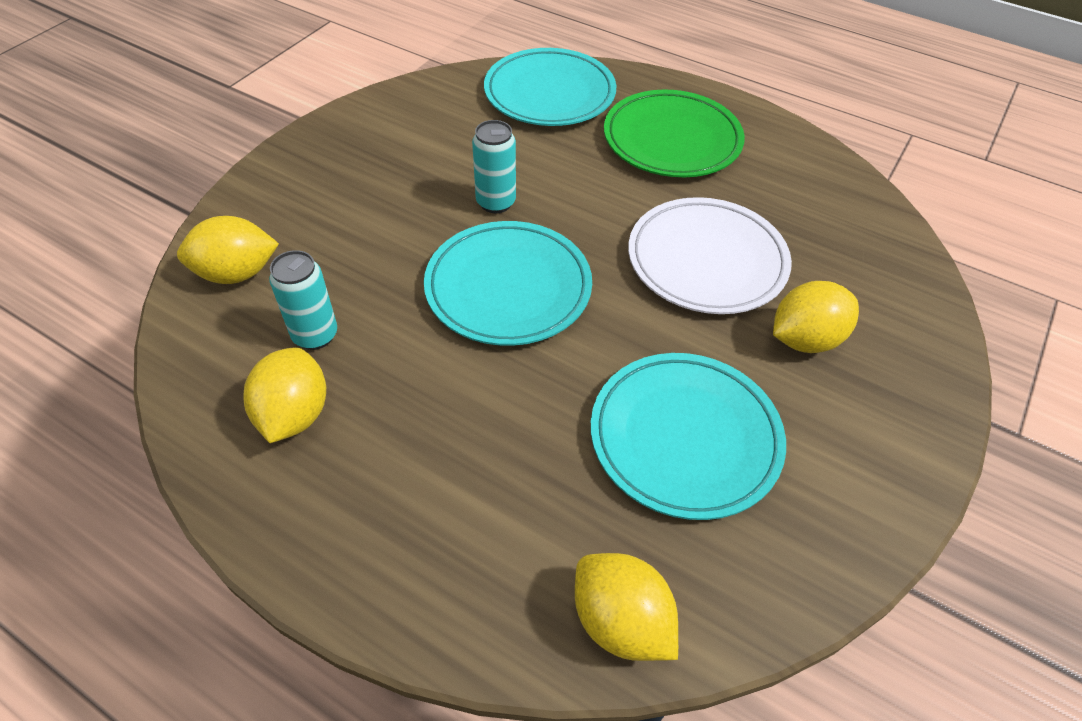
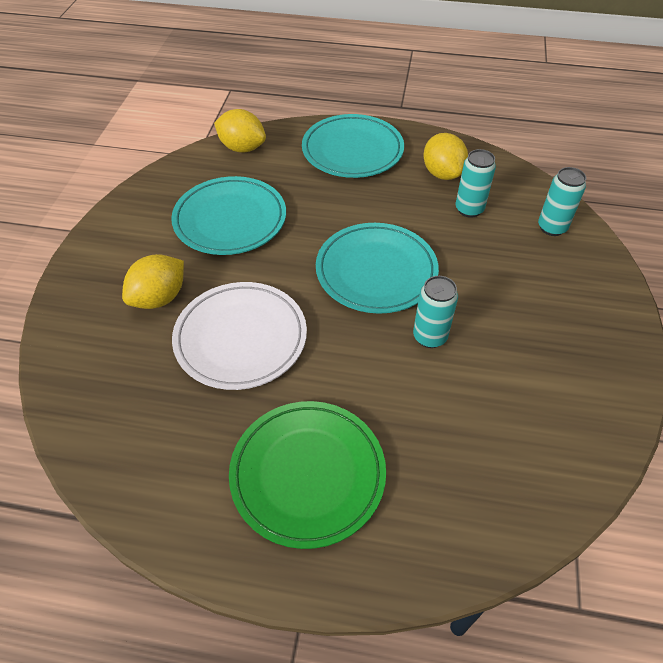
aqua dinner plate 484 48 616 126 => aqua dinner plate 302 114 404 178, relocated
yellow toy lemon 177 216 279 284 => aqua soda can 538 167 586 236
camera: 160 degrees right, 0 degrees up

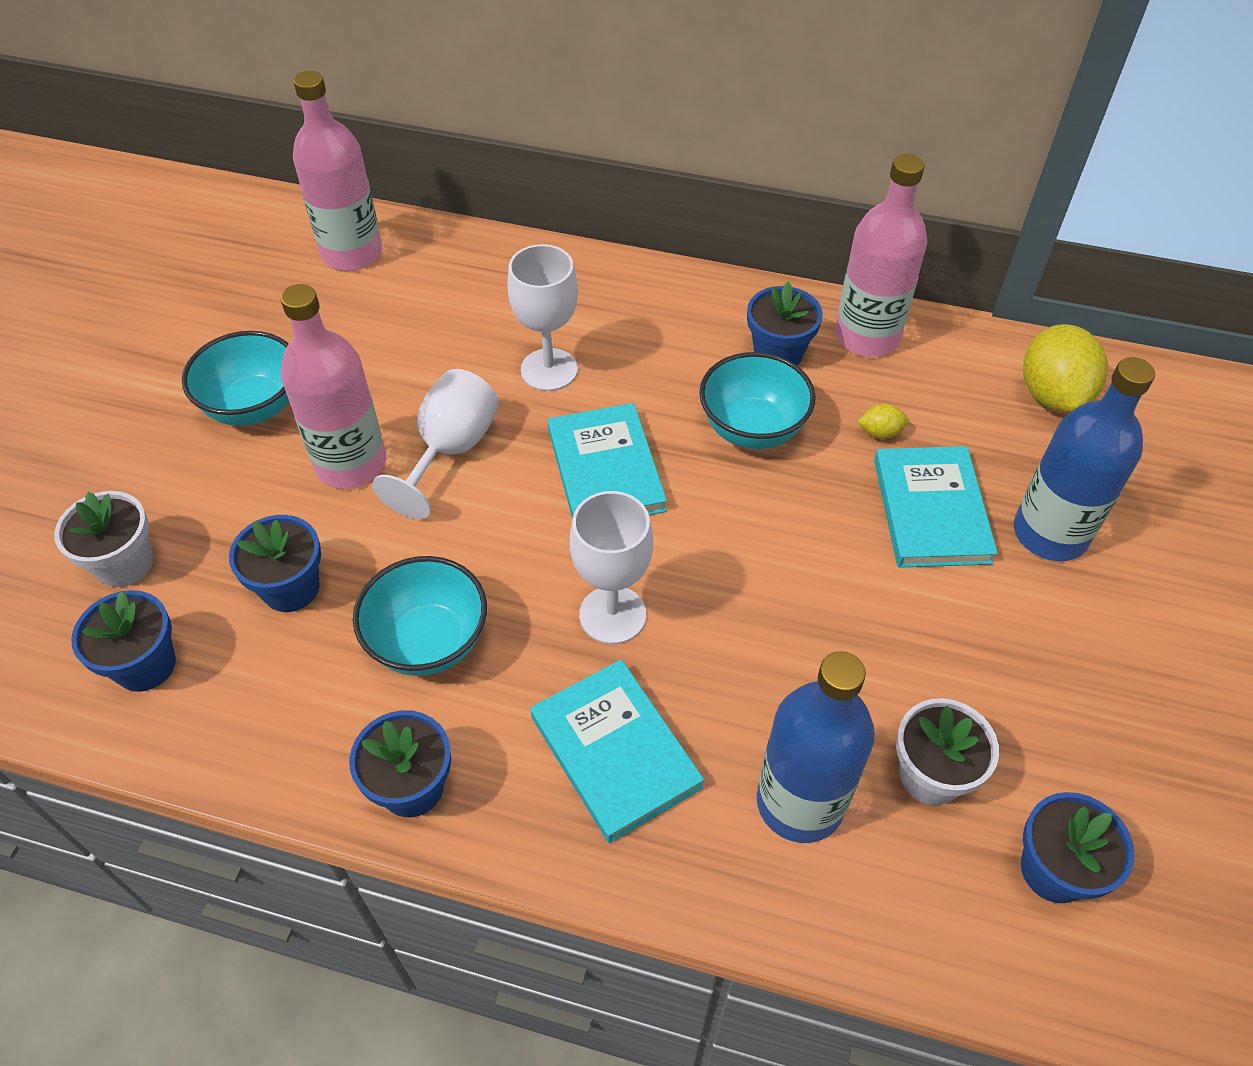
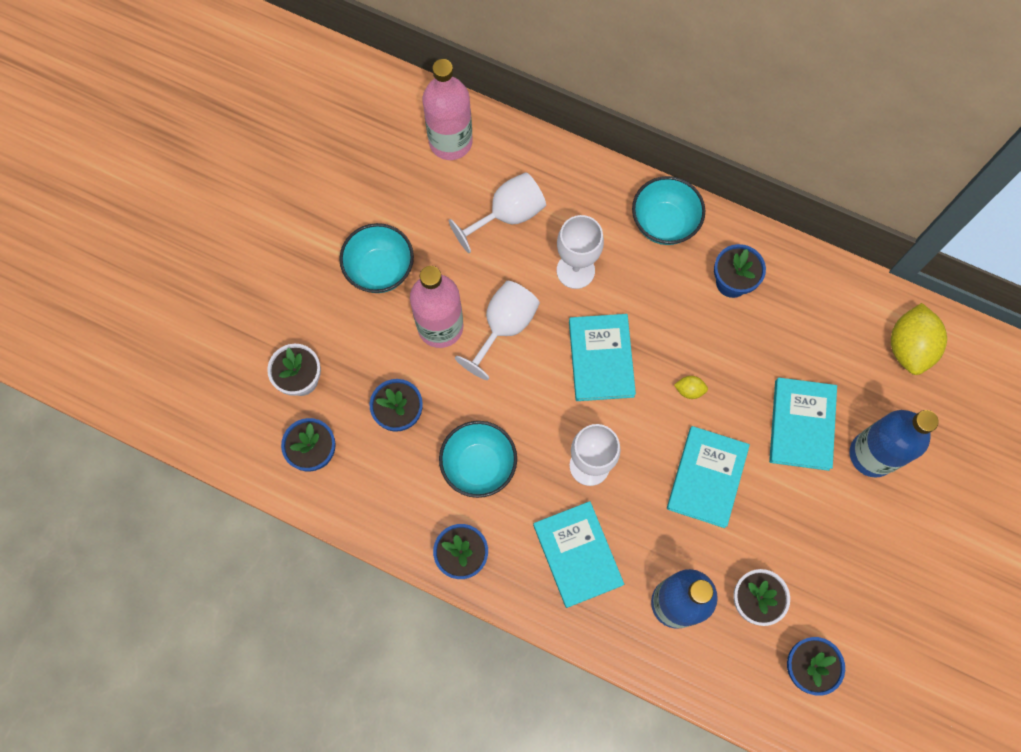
pink bottle 835 154 927 357 => nothing
aqua bowl 699 352 816 449 => aqua bowl 632 176 705 245, relocated
yellow toy lemon 858 403 909 439 => yellow toy lemon 674 376 708 399, relocated
nothing => pure white goblet 449 173 546 253
nothing => aqua book 667 426 750 528
camera: 10 degrees right, 20 degrees up

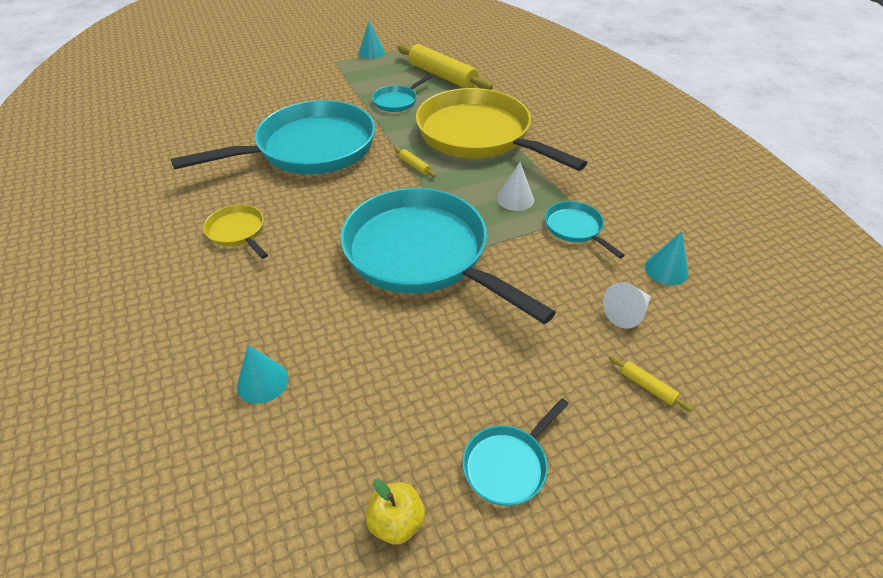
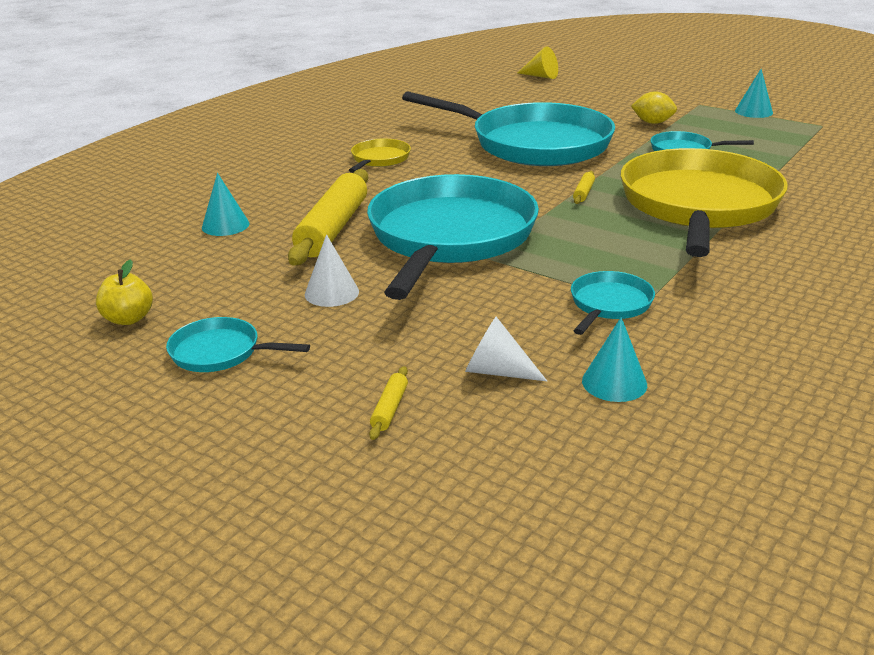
yellow dough roller 397 44 493 90 => yellow dough roller 288 169 368 266, relocated
pure white cone shape 497 162 534 211 => pure white cone shape 305 234 359 307, relocated
nothing => yellow cone shape 518 46 558 79
nothing => yellow toy lemon 631 91 677 124
camera: 60 degrees right, 15 degrees down

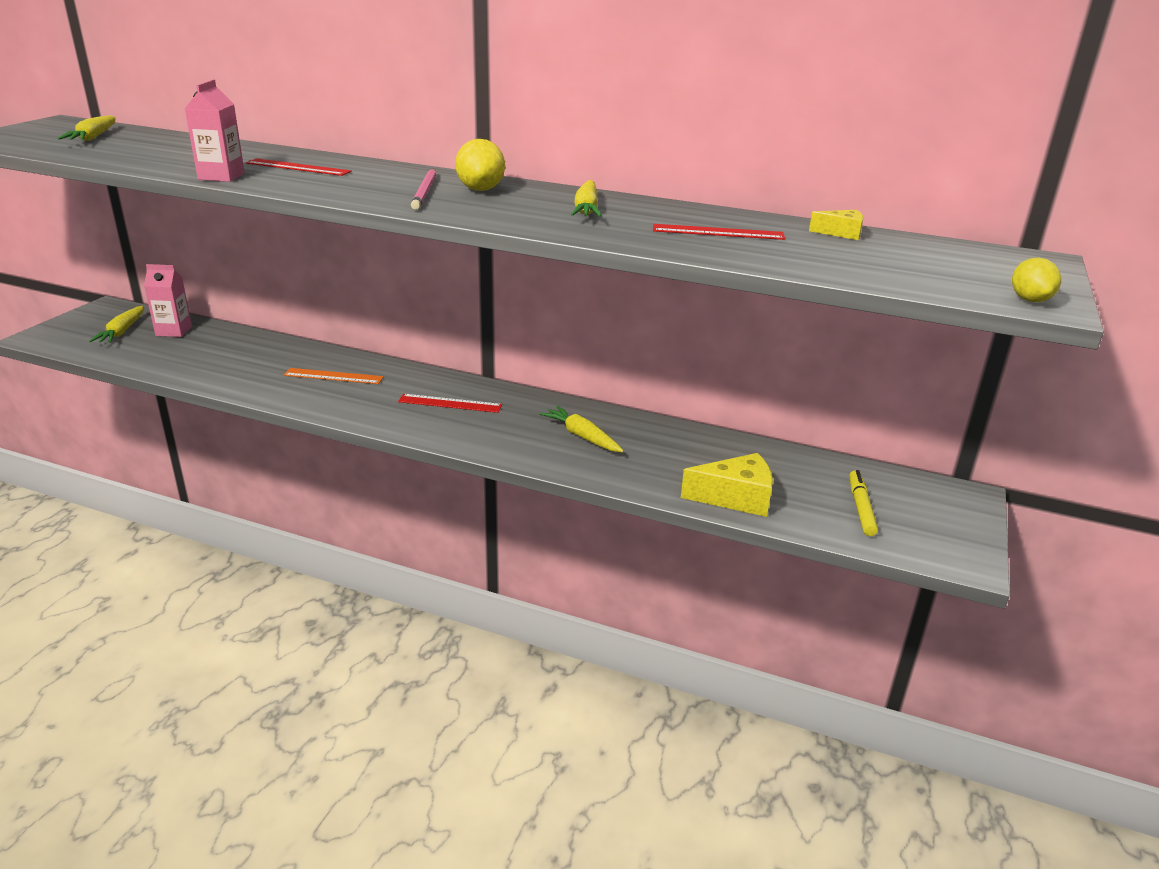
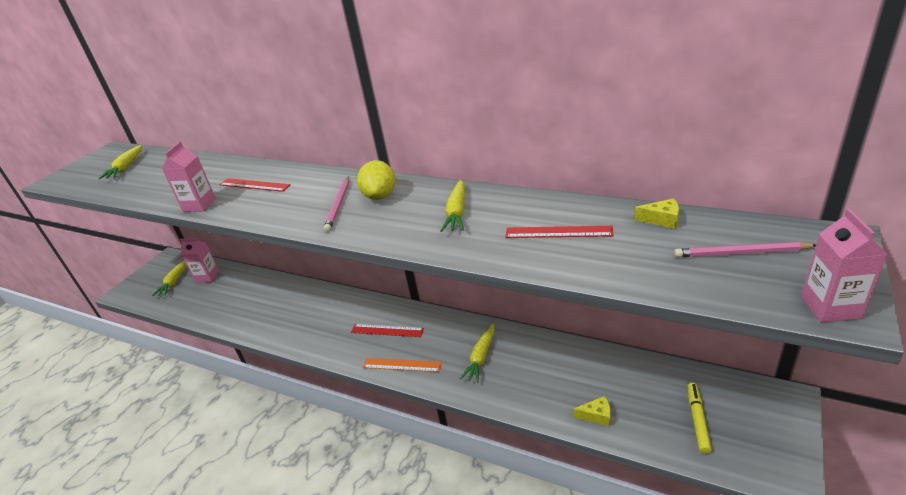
yellow toy lemon 1012 258 1061 302 => pink carton 801 209 888 322
orange straightedge 284 368 384 384 => orange straightedge 363 358 442 372, relocated
yellow toy carrot 540 406 624 452 => yellow toy carrot 460 323 494 383, 120 degrees counterclockwise
yellow cheese wedge 681 453 773 517 => yellow cheese wedge 573 396 611 426, x0.54
nothing => pink wooden pencil 674 242 816 257
camera: 10 degrees right, 5 degrees up

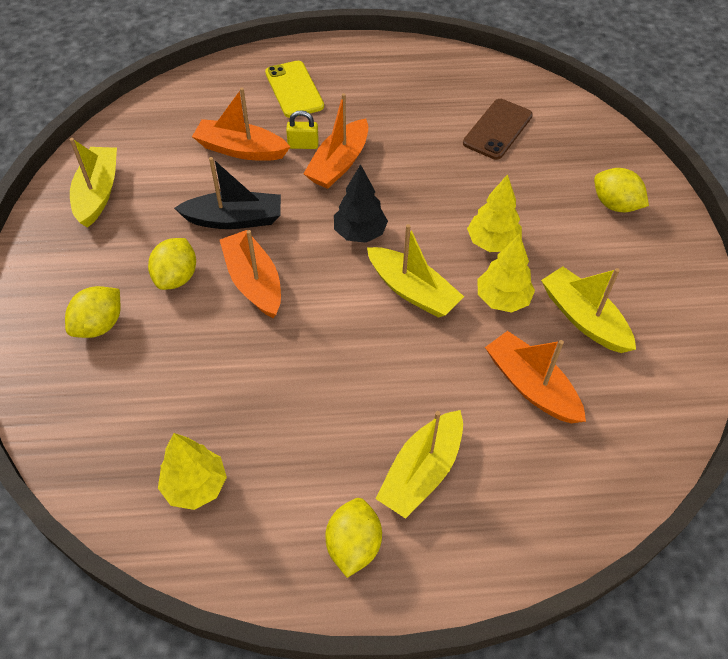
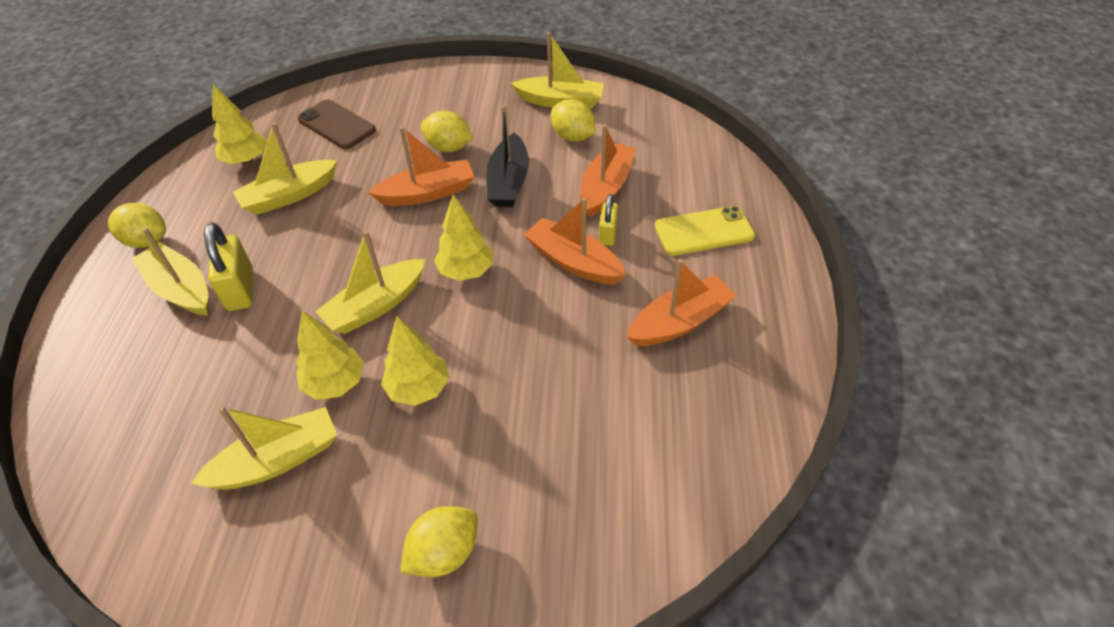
russet smartphone 463 99 533 160 => russet smartphone 297 99 376 149, relocated
jet-black toy tree 334 164 388 243 => yellow toy tree 434 194 493 281
yellow toy lemon 65 286 121 338 => yellow toy lemon 551 99 596 142, relocated
orange boat 485 331 586 423 => orange boat 627 259 737 346, relocated
nothing => yellow boat 233 122 338 215
nothing => yellow padlock 204 222 253 311
camera: 100 degrees right, 5 degrees down

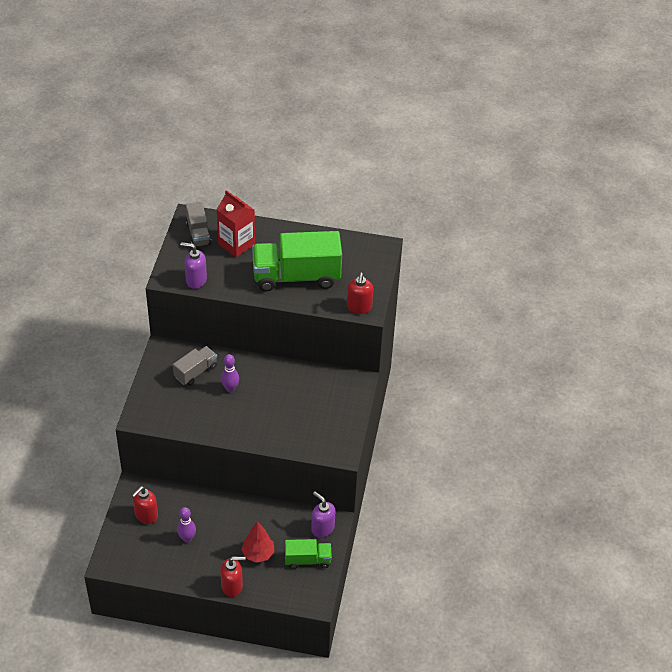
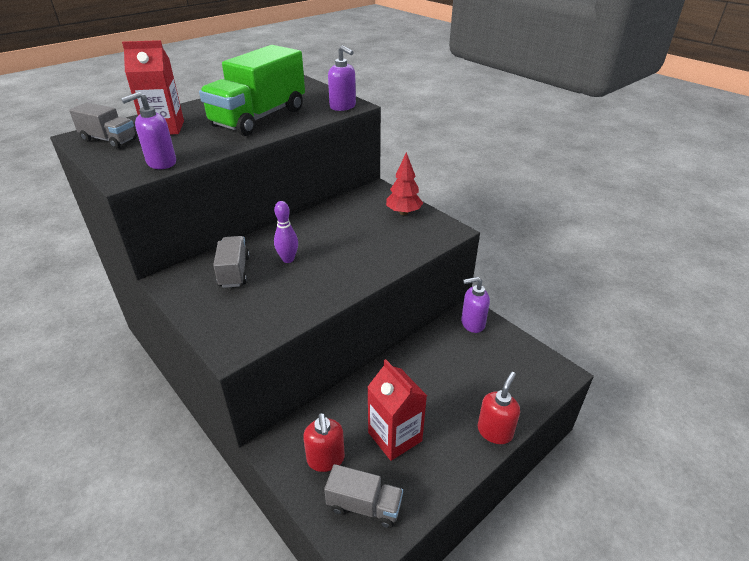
red pump bottle 347 273 373 314 => royal purple pump bottle 328 45 356 111
royal purple tenpin 177 507 196 542 => red carton 368 359 427 461
red toy tree 241 521 275 563 => red toy tree 386 152 423 215, relocated
leaf-green truck 285 539 332 569 => nothing
nothing => ash-grey truck 324 464 403 528
camera: 50 degrees left, 10 degrees down

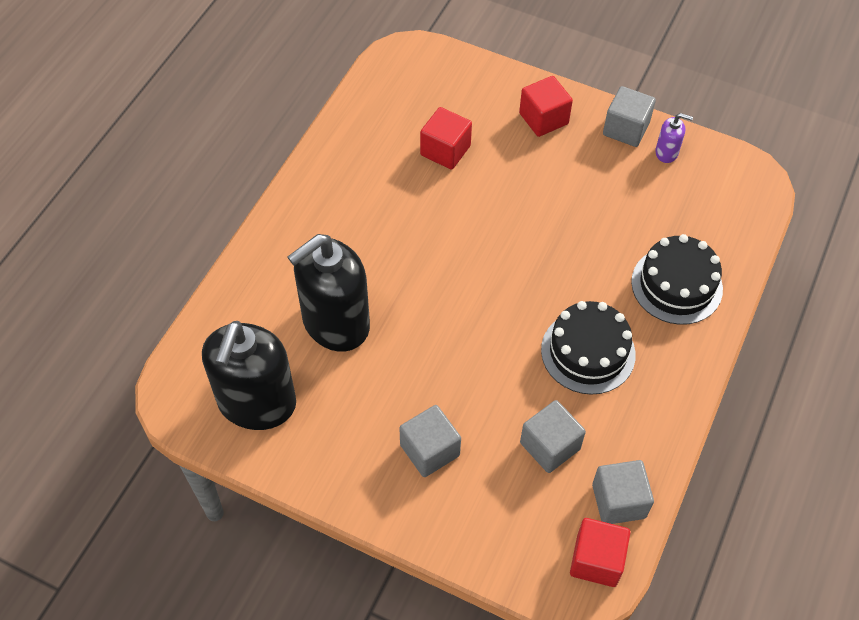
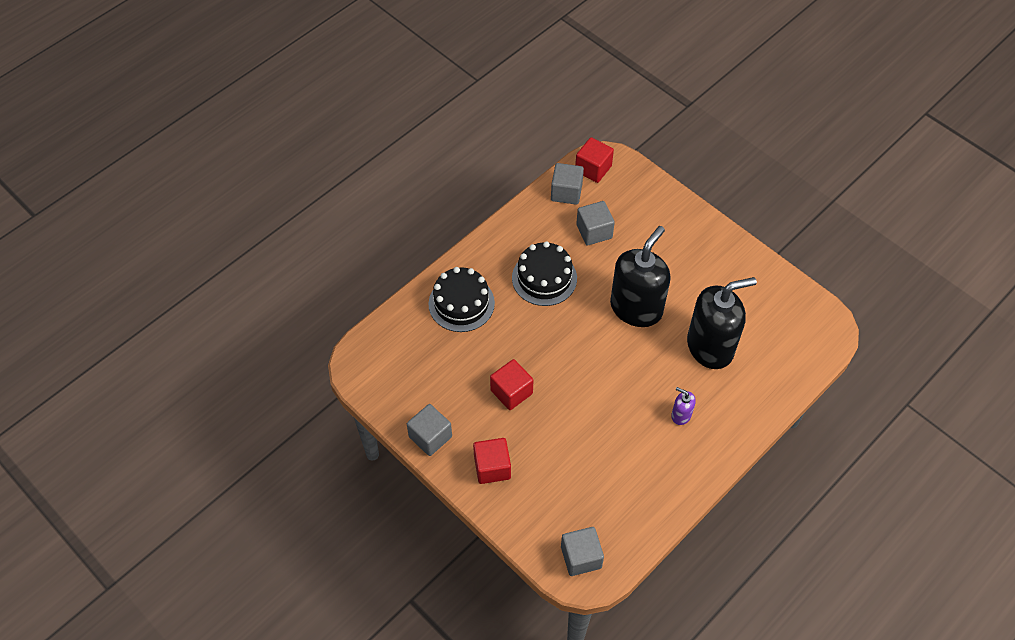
red solid cube 420 107 472 170 => red solid cube 490 359 533 410, relocated
royal purple pump bottle 655 113 693 163 => royal purple pump bottle 671 387 696 425, relocated
jet-black pump bottle 202 321 296 430 => jet-black pump bottle 610 226 671 327, relocated
ash-grey solid cube 399 405 461 477 => ash-grey solid cube 561 527 604 576, relocated
camera: 160 degrees left, 0 degrees up

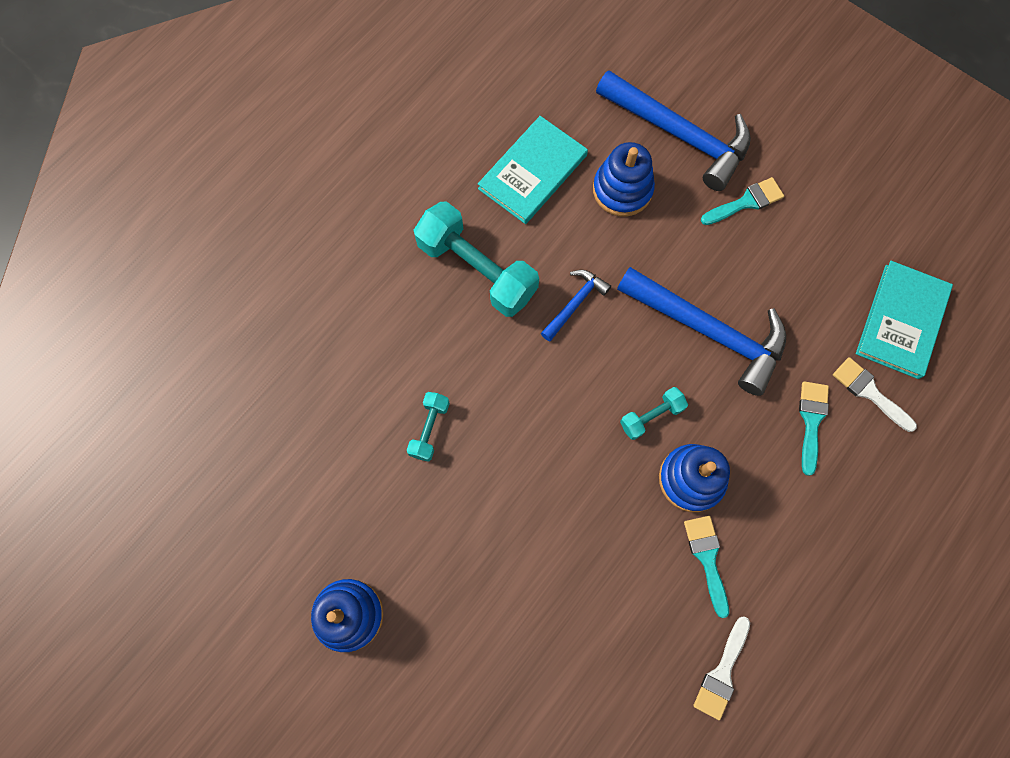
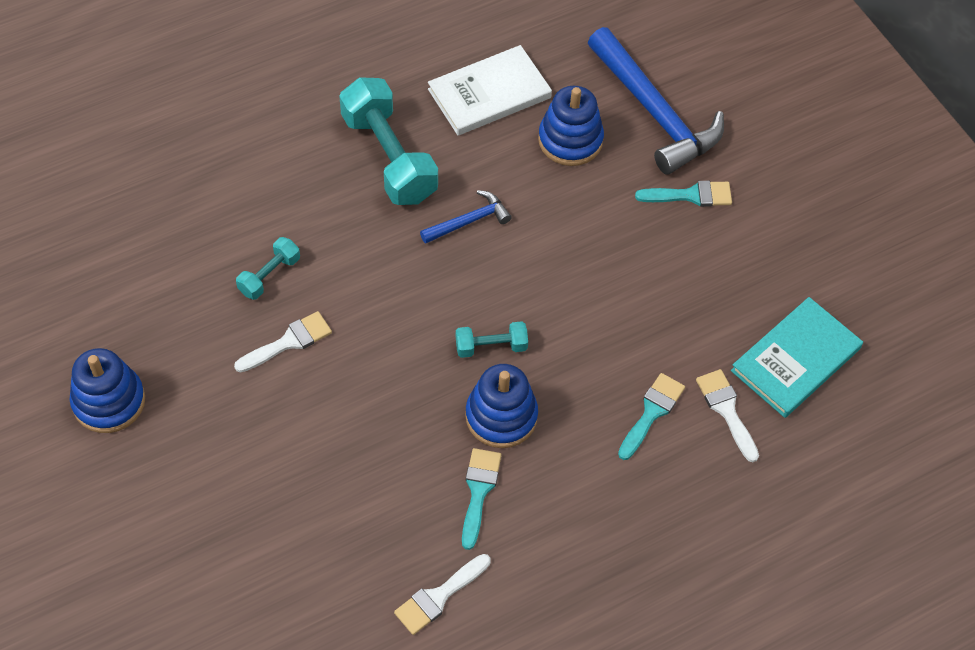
aqua book 478 116 588 224 => pure white book 428 45 552 136
blue hammer 617 267 786 396 => nothing
nothing => pure white paint brush 234 311 332 373
camera: 20 degrees right, 15 degrees down

